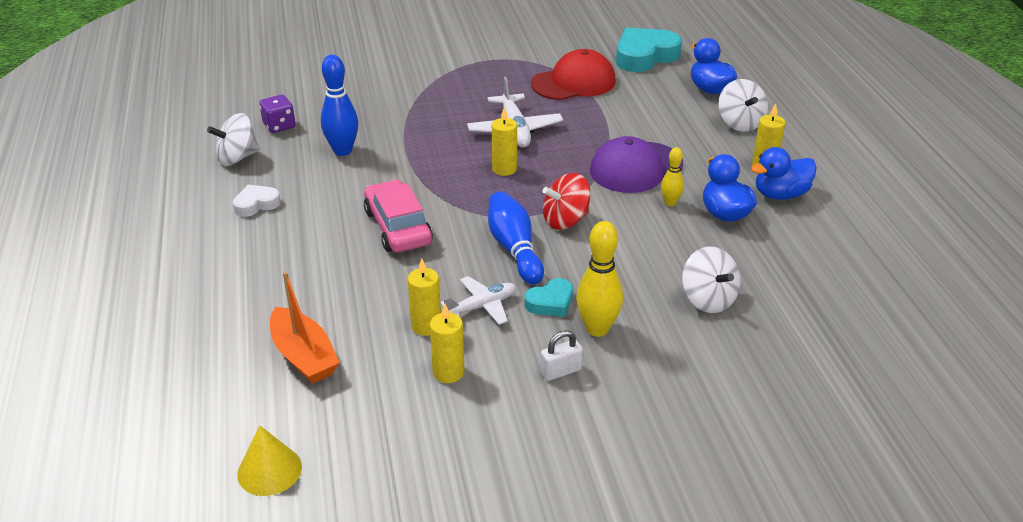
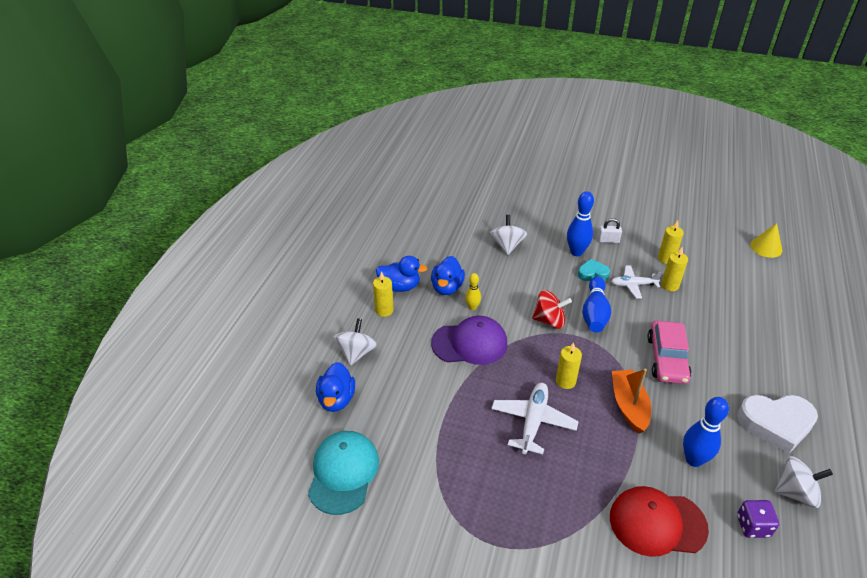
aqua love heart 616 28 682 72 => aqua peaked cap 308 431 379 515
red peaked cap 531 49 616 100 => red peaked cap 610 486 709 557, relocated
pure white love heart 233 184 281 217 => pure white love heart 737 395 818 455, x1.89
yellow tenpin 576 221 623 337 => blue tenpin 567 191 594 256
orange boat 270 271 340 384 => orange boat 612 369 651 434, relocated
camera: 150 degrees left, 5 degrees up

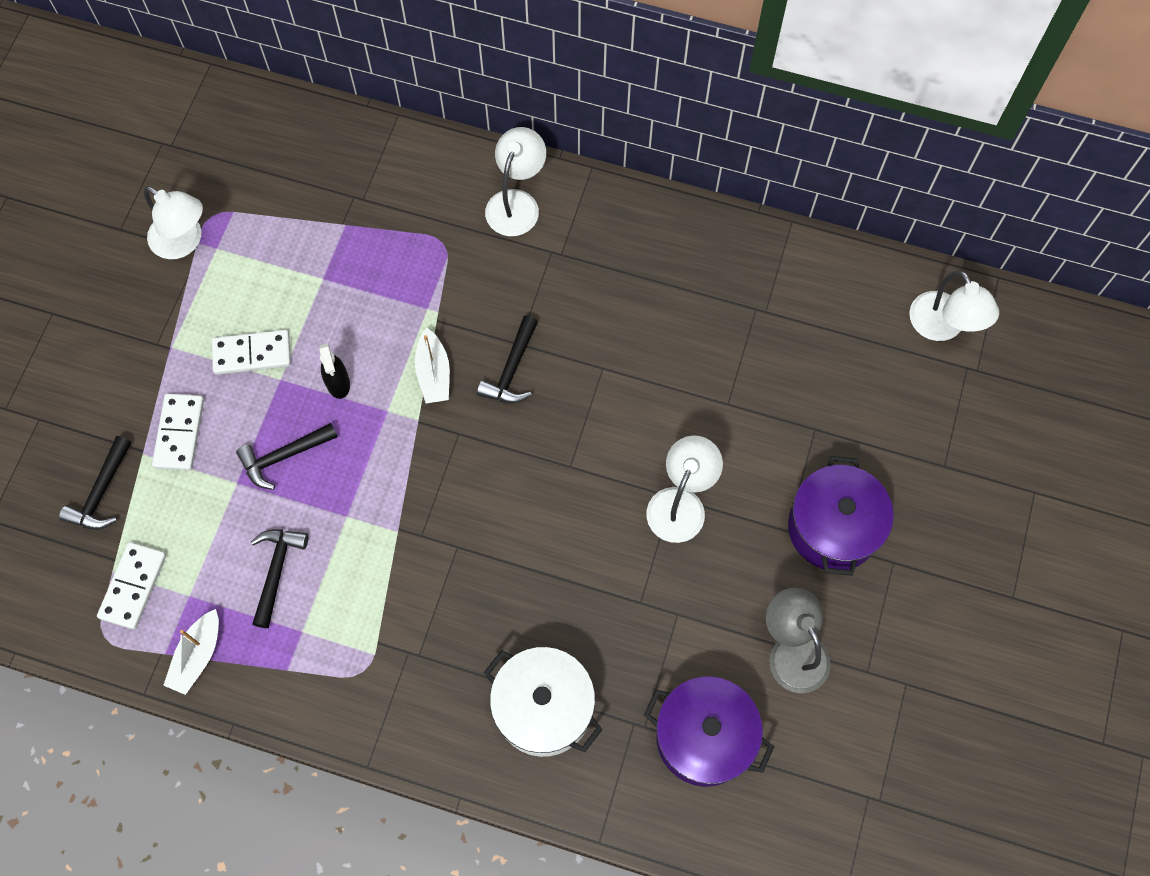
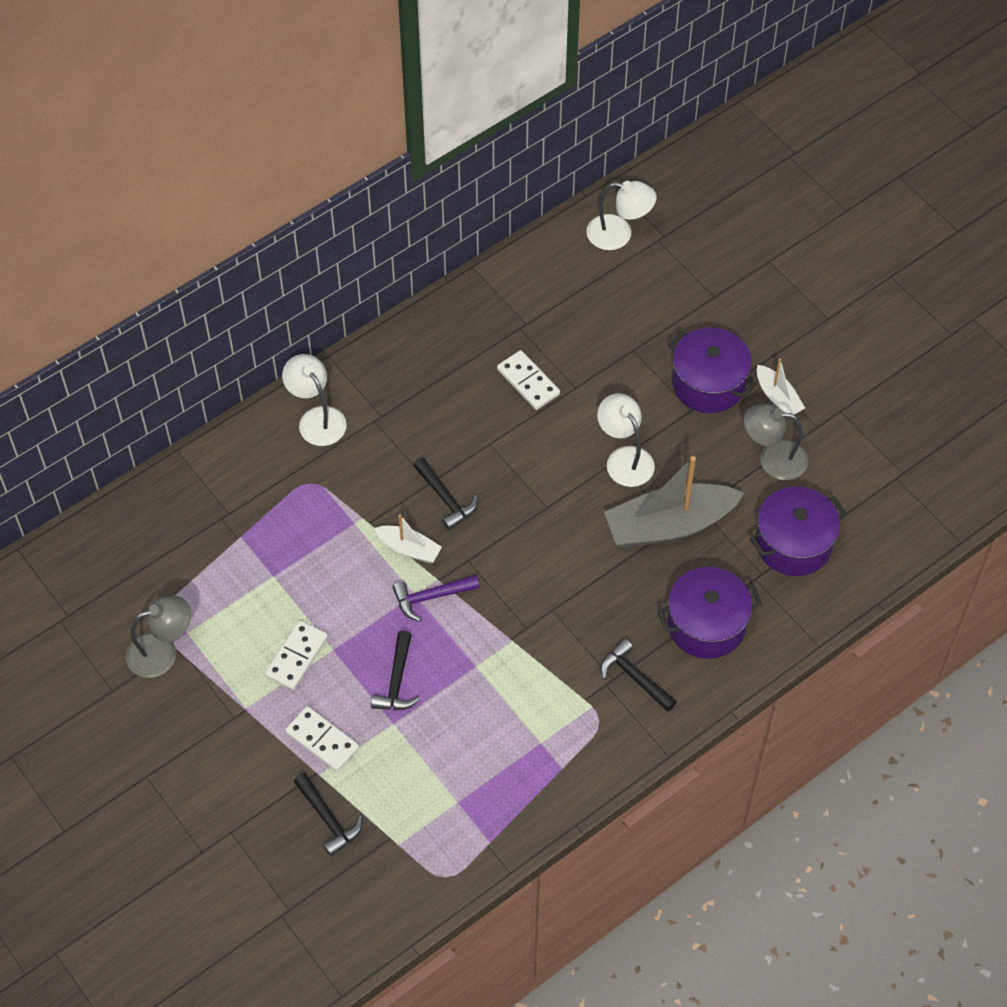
pure white desk lamp 144 186 203 259 => ash-grey desk lamp 126 596 191 678
jet-black spray bottle 319 343 350 399 => nothing
jet-black hammer 251 530 308 628 => jet-black hammer 601 638 677 712, relocated
pure white domino piece 97 542 166 629 => pure white domino piece 497 350 560 410, relocated
pure white boat 163 609 219 695 => pure white boat 756 359 805 415, relocated
pure white cooking pot 484 647 603 757 => royal purple cooking pot 657 567 762 659
nothing => ash-grey boat 604 456 744 548
nothing => royal purple hammer 392 575 480 622
camera: 55 degrees left, 10 degrees down

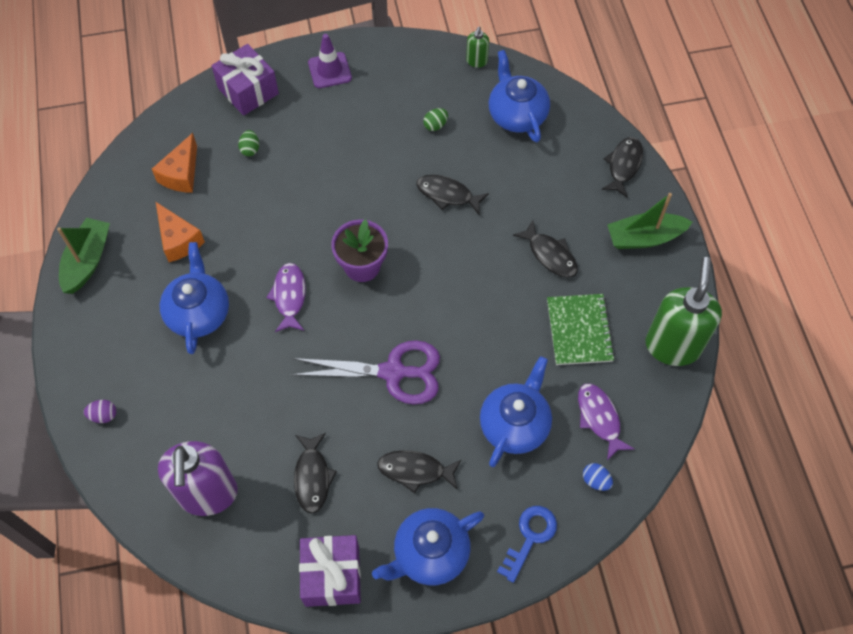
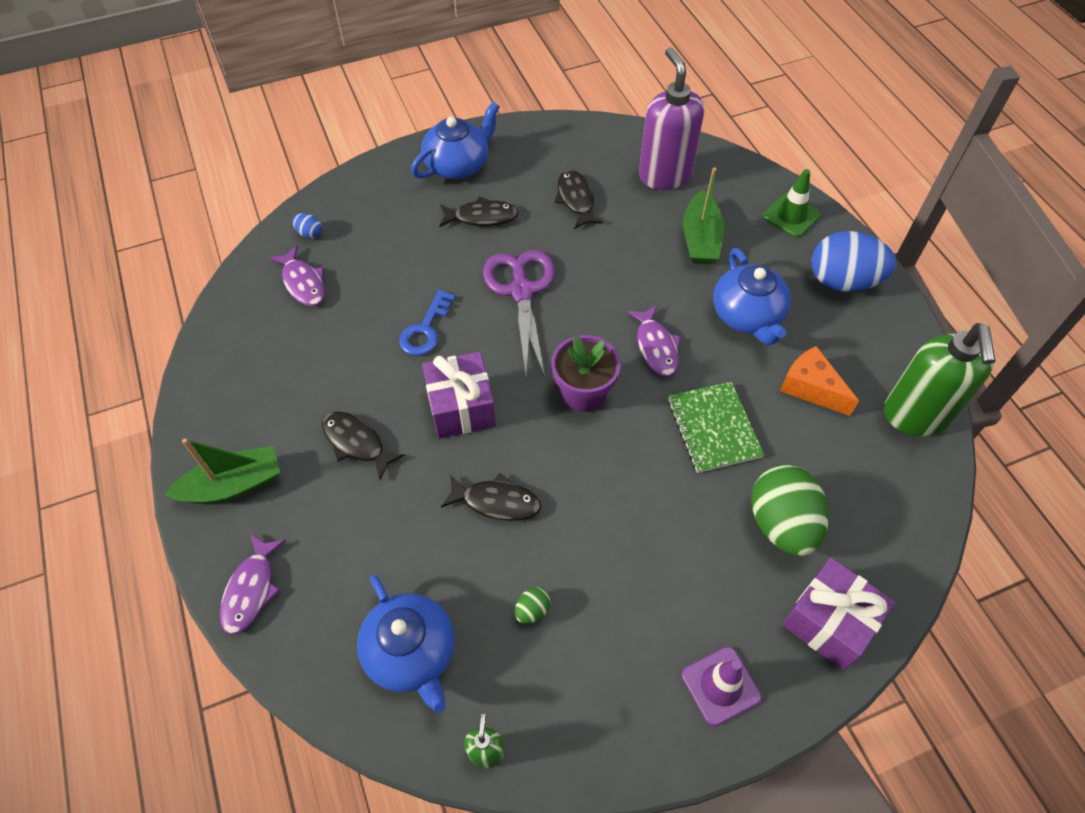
leaf-green toy egg 238 130 259 156 => leaf-green toy egg 751 464 828 556, x2.42
orange cheese wedge 152 133 197 193 => nothing
jet-black toy fish 601 137 643 198 => royal purple toy fish 220 534 286 635
leaf-green boat 57 218 110 294 => leaf-green boat 683 167 724 264, relocated
leaf-green pump bottle 646 257 722 366 => leaf-green pump bottle 884 323 996 436, relocated
leaf-green exercise book 547 294 615 365 => leaf-green exercise book 668 382 764 473, relocated
royal purple pair of scissors 291 340 440 404 => royal purple pair of scissors 483 250 555 377, 90 degrees clockwise
blue tea pot 480 356 552 467 => nothing
royal purple toy egg 84 400 116 423 => leaf-green traffic cone 763 169 821 238
blue key 497 506 557 583 => blue key 399 290 456 356, relocated
royal purple present 299 535 361 607 => royal purple present 422 352 496 439, relocated
nothing => blue toy egg 812 231 896 292
camera: 170 degrees right, 5 degrees down

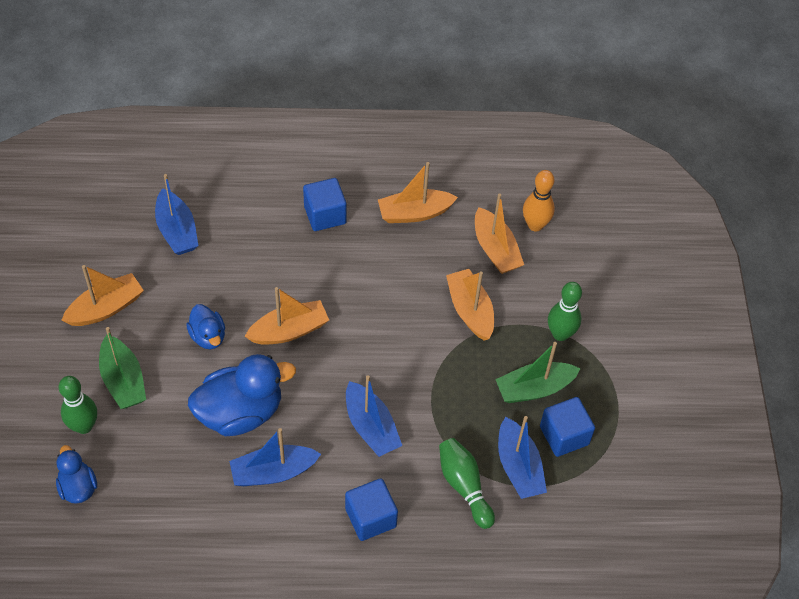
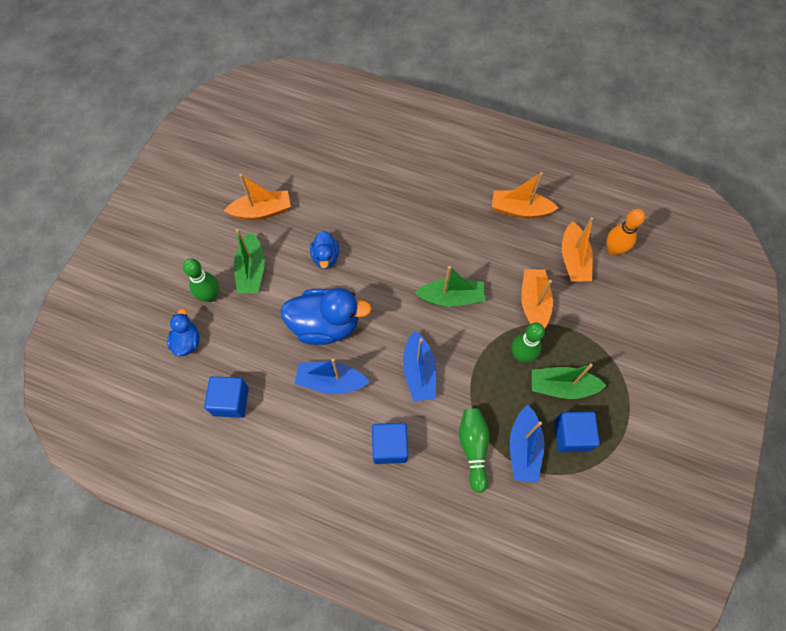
blue boat 155 174 198 255 => nothing
blue solid cube 303 178 347 231 => blue solid cube 204 376 249 418, relocated
leaf-green tenpin 548 282 582 341 => leaf-green tenpin 512 322 545 363, relocated
orange boat 245 287 329 345 => nothing
nothing => leaf-green boat 415 266 486 307
camera: 25 degrees right, 10 degrees up

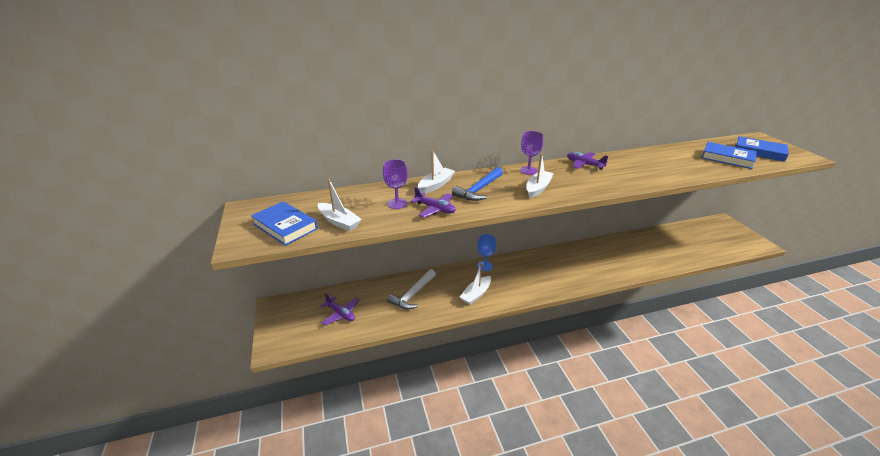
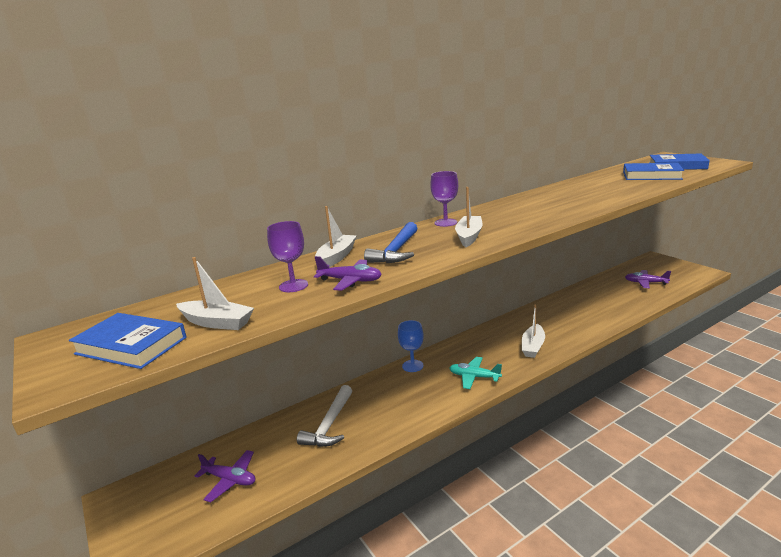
royal purple plane 567 152 608 170 => royal purple plane 625 270 671 288, relocated
pure white boat 460 264 491 305 => pure white boat 522 305 545 358, relocated
nothing => aqua plane 449 357 502 389
camera: 15 degrees left, 10 degrees down

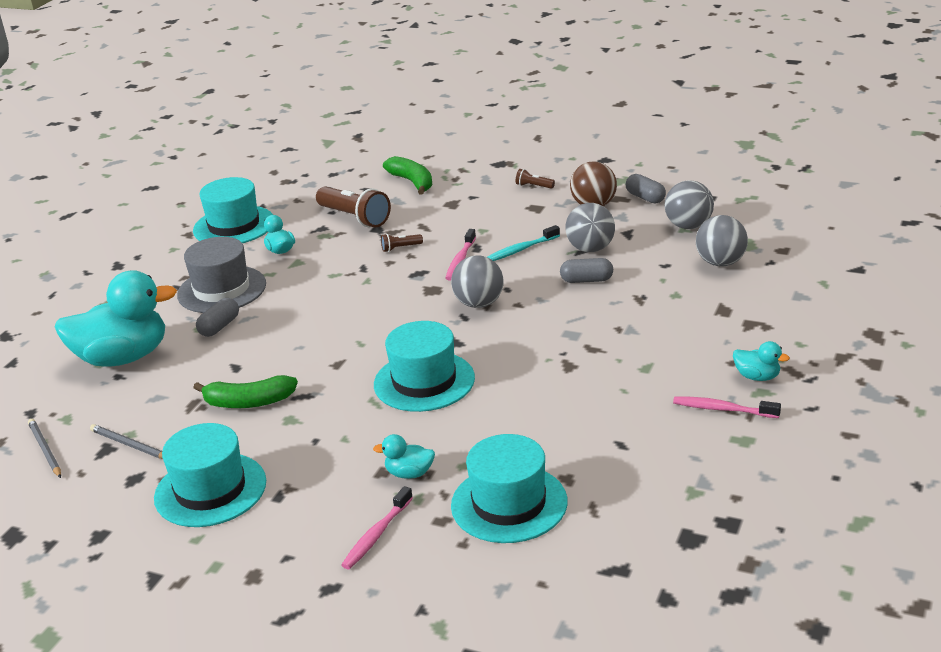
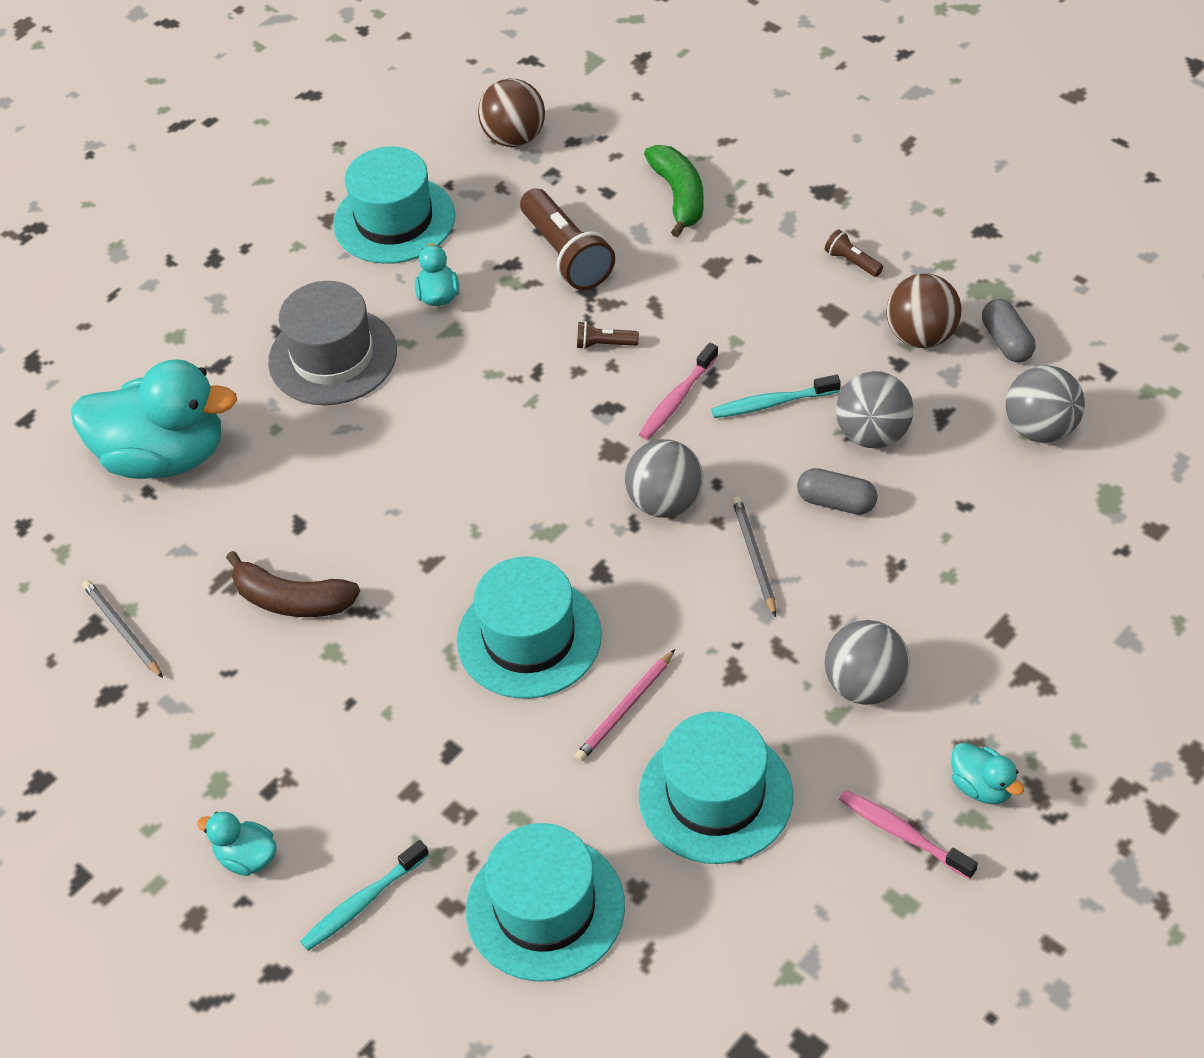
ash-grey sphere 696 215 748 267 => ash-grey sphere 825 620 910 705, relocated
ash-grey pill 196 298 239 337 => nothing
leaf-green banana 193 375 298 408 => russet banana 226 551 360 617
ash-grey wooden pencil 28 419 61 478 => ash-grey wooden pencil 732 496 776 617, relocated
aqua hat 154 423 266 527 => aqua hat 639 712 793 864, relocated
aqua rubber duck 373 434 435 479 => aqua rubber duck 197 812 277 876, relocated
pink toothbrush 341 486 413 569 => aqua toothbrush 300 840 429 951
nothing => russet sphere 478 79 545 147
nothing => pink wooden pencil 575 649 675 762
camera: 20 degrees right, 20 degrees up

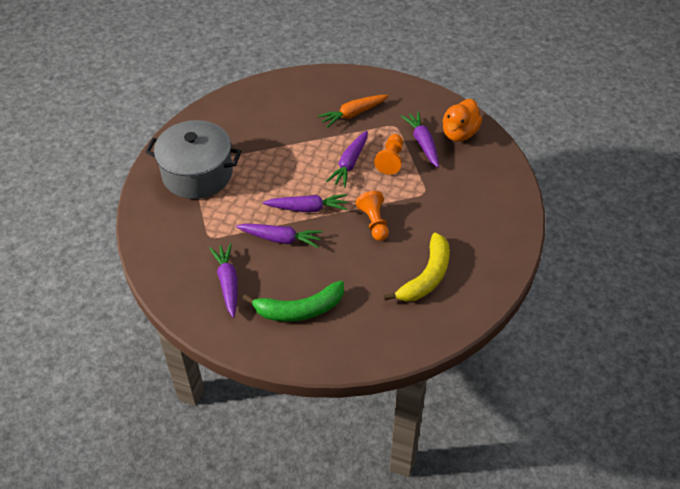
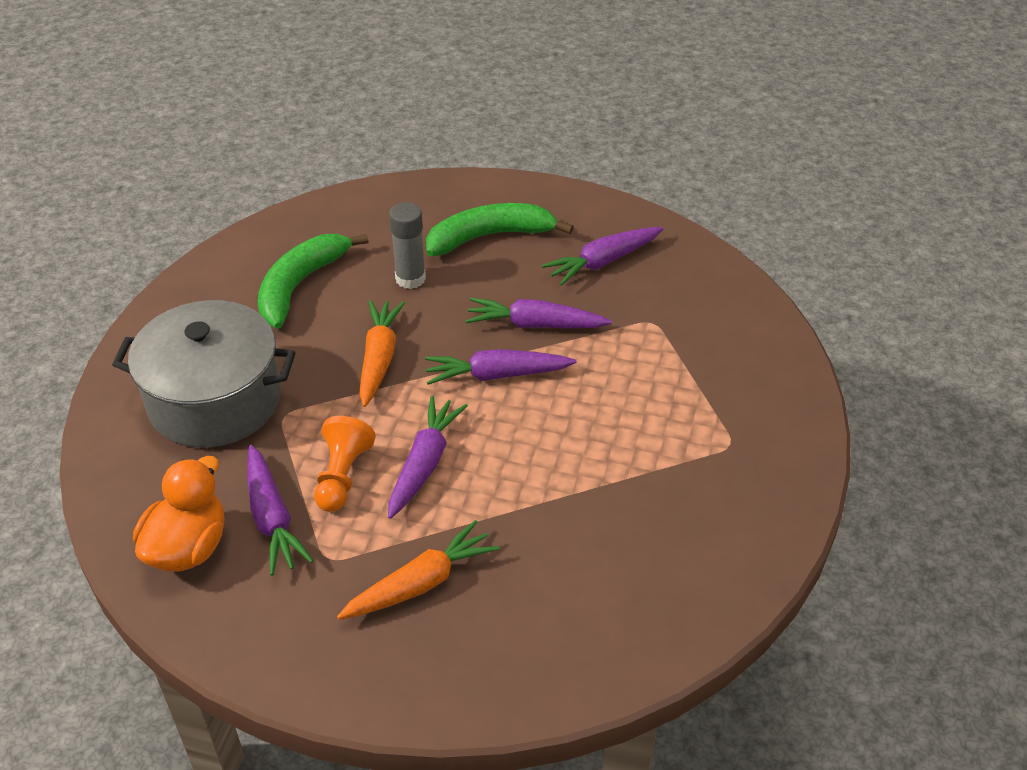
ash-grey cooking pot 145 120 241 199 => ash-grey cooking pot 112 300 296 448, relocated
orange pawn 355 191 389 241 => orange toy carrot 359 300 405 407
yellow banana 383 233 450 302 => leaf-green banana 258 234 369 329
royal purple toy carrot 209 243 238 318 => royal purple toy carrot 542 227 663 286, 75 degrees clockwise
nothing => ash-grey stick of glue 389 202 426 289
camera: 175 degrees right, 5 degrees down

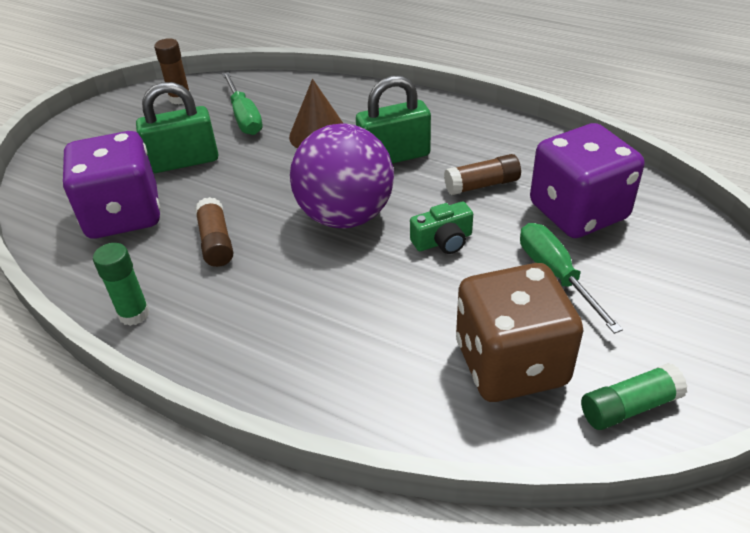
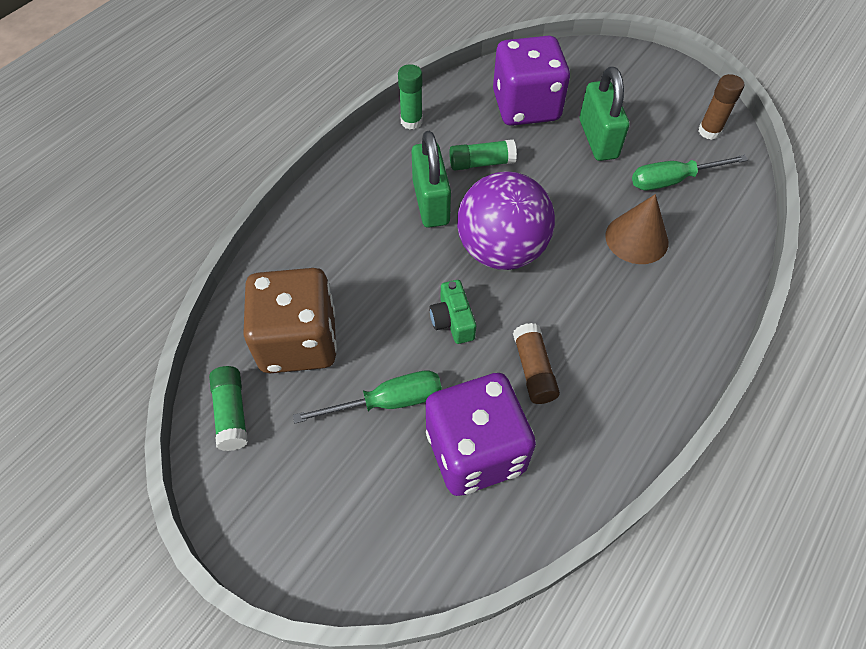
leaf-green padlock 356 75 431 164 => leaf-green padlock 412 131 451 228, relocated
russet stick of glue 195 197 233 267 => leaf-green stick of glue 449 139 517 170
camera: 95 degrees right, 15 degrees up

